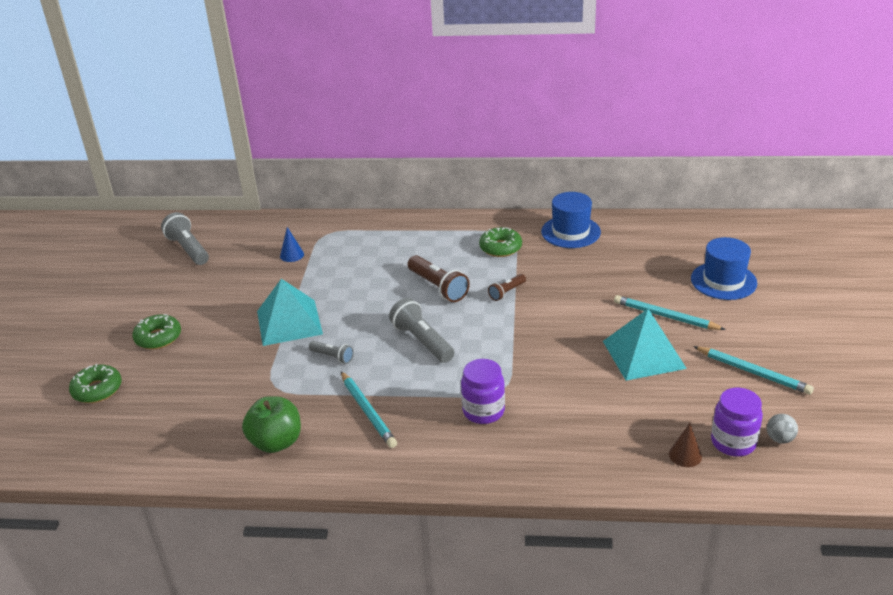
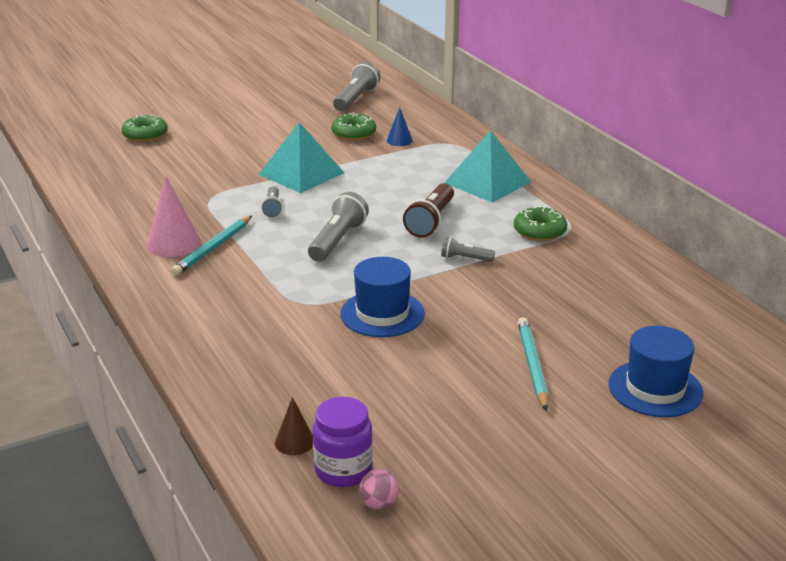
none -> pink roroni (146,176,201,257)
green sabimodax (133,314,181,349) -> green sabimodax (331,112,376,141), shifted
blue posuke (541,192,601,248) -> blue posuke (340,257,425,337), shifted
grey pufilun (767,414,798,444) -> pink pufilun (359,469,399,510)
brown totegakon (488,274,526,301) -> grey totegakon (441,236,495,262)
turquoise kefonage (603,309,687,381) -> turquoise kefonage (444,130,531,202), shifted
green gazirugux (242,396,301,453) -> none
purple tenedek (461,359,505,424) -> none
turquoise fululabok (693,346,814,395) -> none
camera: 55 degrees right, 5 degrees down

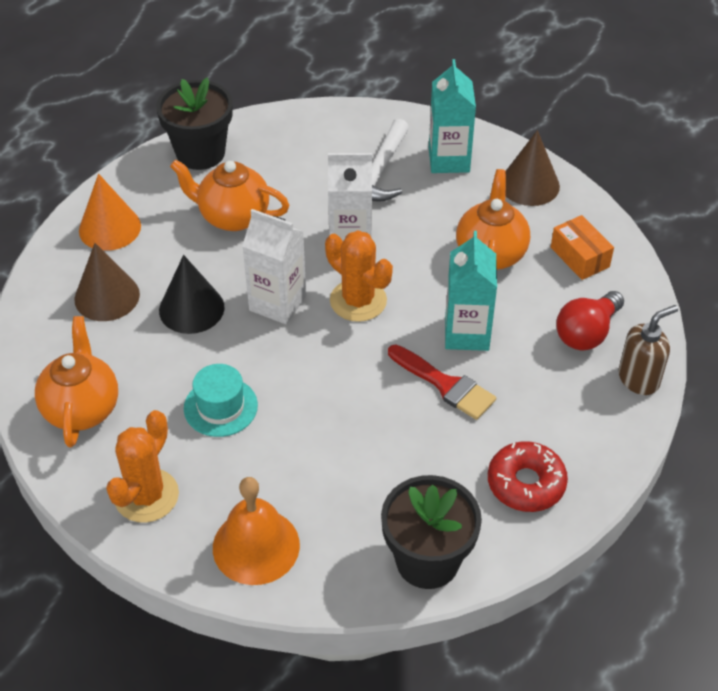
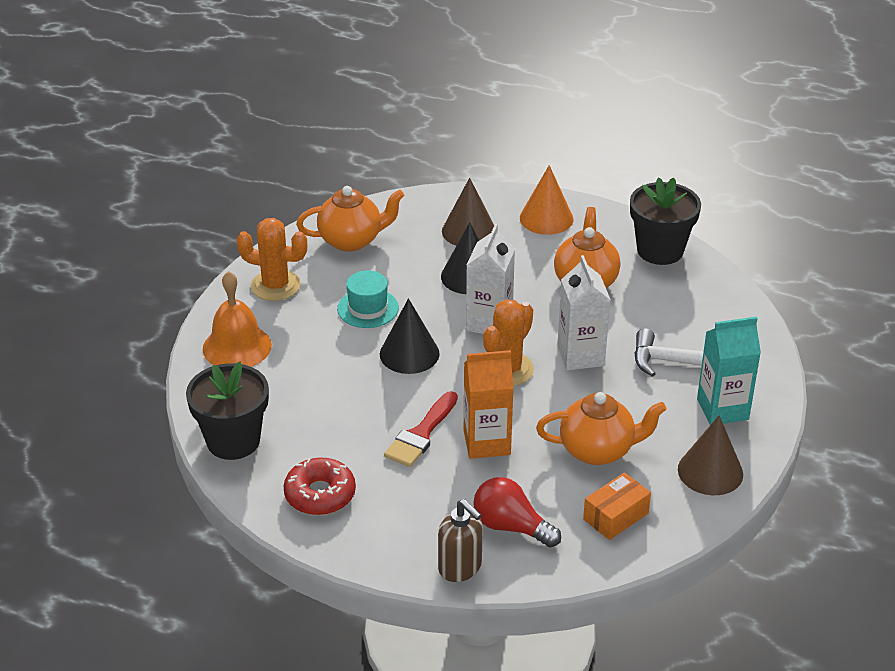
none -> black roroni (380,298,440,374)
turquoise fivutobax (445,231,497,351) -> orange fivutobax (464,350,514,459)
camera: 80 degrees right, 10 degrees down

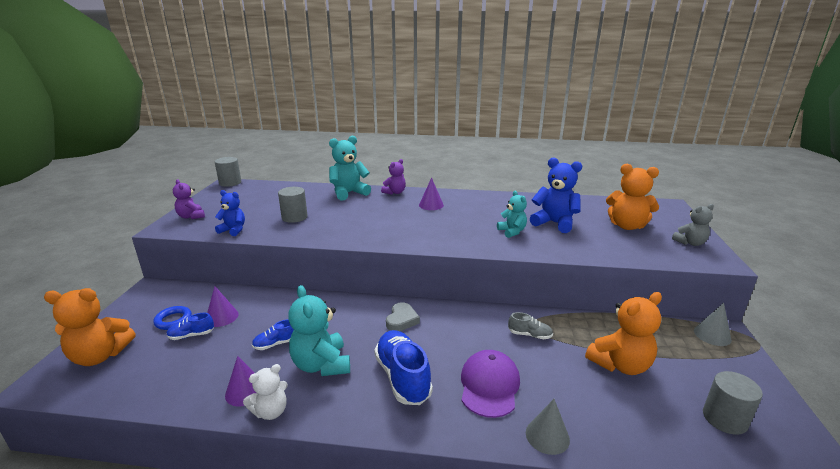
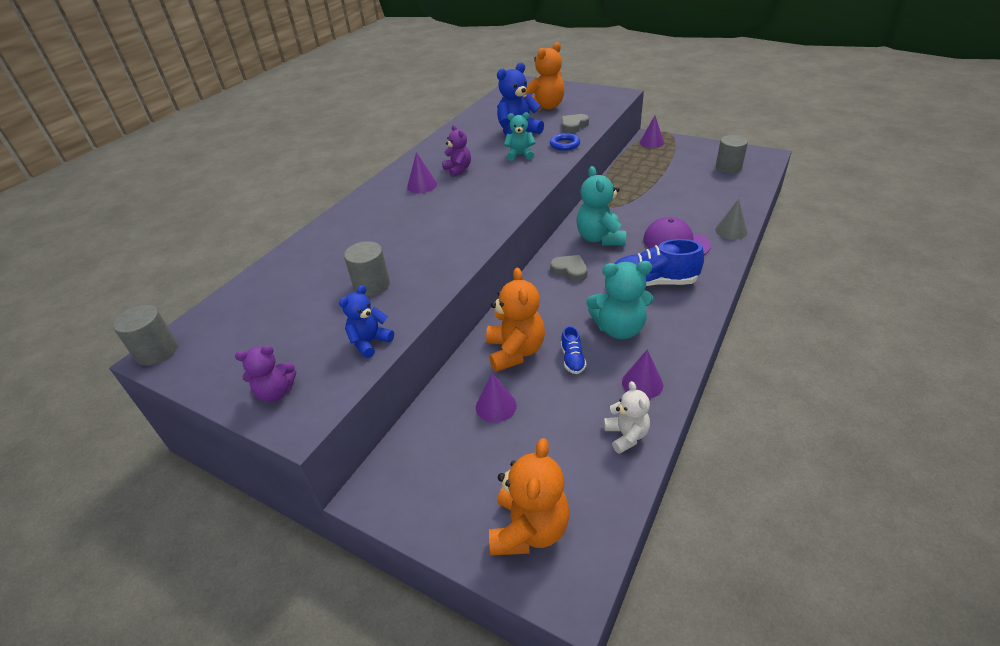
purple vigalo (381,159,406,195) -> purple vigalo (442,125,471,177), shifted
orange vigalo (585,292,662,375) -> orange vigalo (486,267,545,372), shifted
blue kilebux (153,306,192,330) -> blue kilebux (550,133,580,151), shifted
none -> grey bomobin (562,114,589,133)
turquoise vigalo (329,136,371,201) -> turquoise vigalo (576,166,626,246), shifted
white vigalo (243,364,288,420) -> white vigalo (604,381,650,454), shifted
grey roroni (694,303,732,346) -> purple roroni (640,115,664,148)
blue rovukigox (166,313,214,340) -> none
grey rovukigox (508,312,553,339) -> none
grey vigalo (672,204,714,246) -> none
camera: 65 degrees left, 15 degrees up

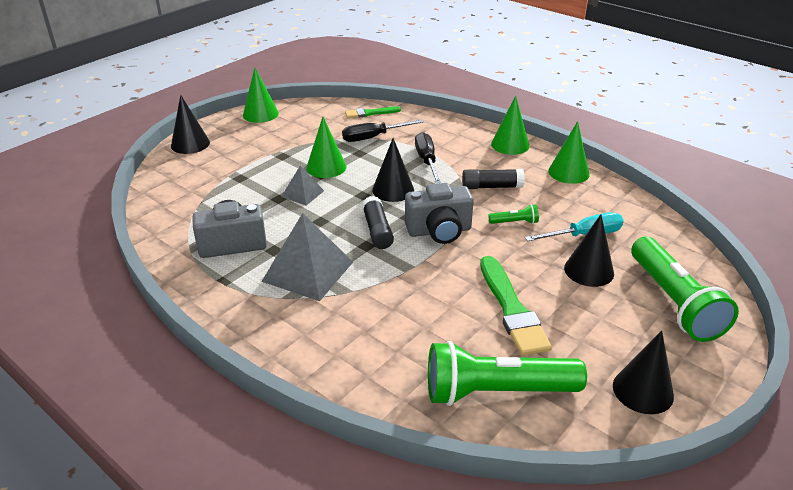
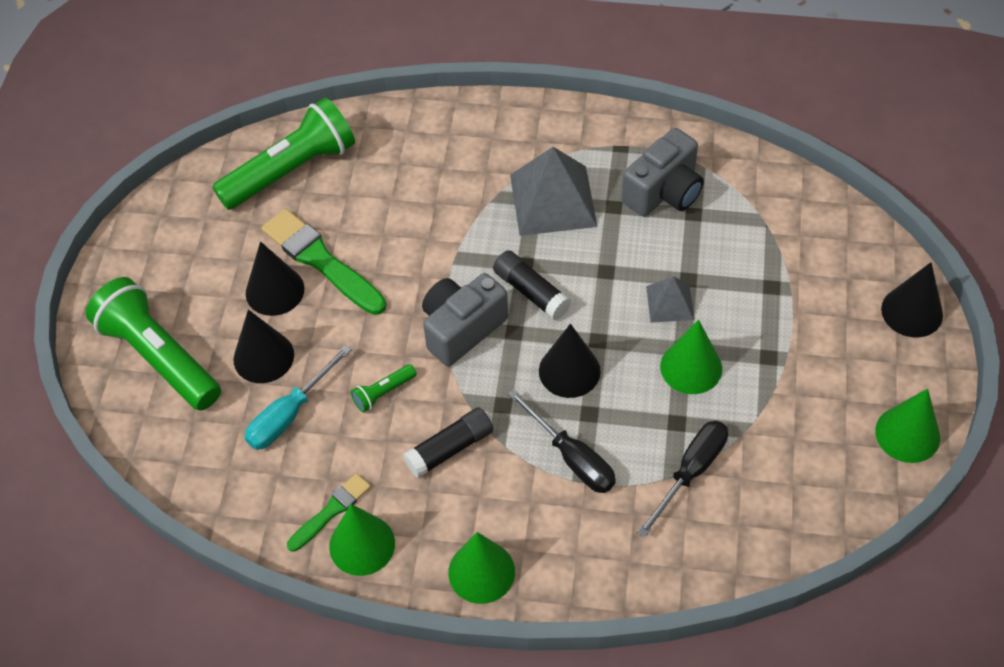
black roroni (613,330,674,414) -> black roroni (246,241,304,316), shifted
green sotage (345,106,401,118) -> green sotage (287,473,371,552), shifted
camera: 150 degrees right, 20 degrees up

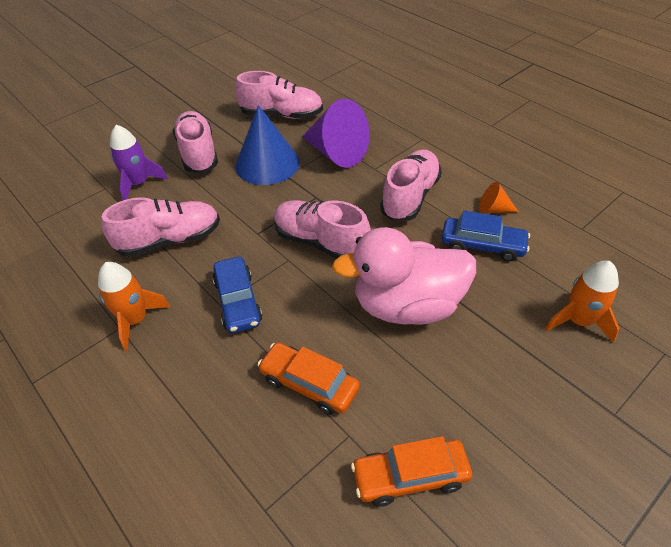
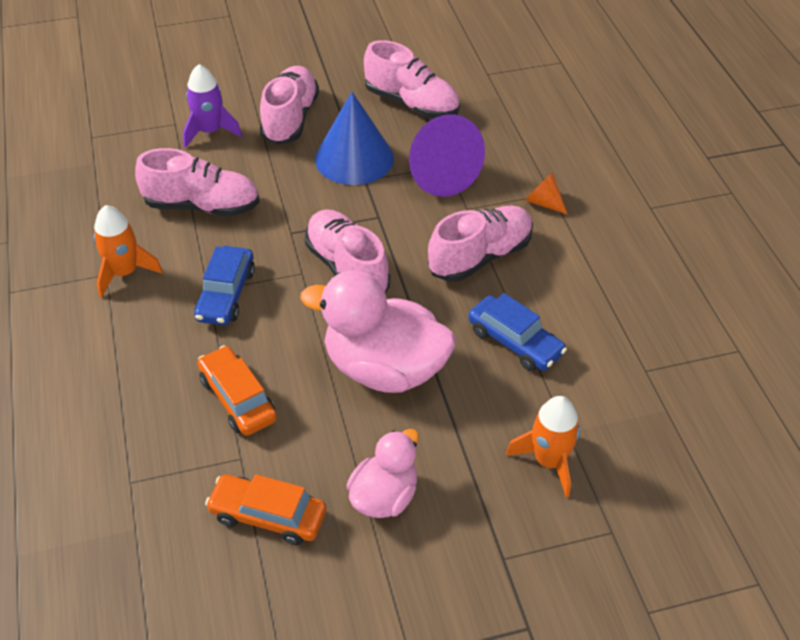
none -> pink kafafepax (346,429,419,518)
orange roroni (479,182,518,213) -> orange roroni (525,172,568,215), shifted
camera: 25 degrees right, 0 degrees up

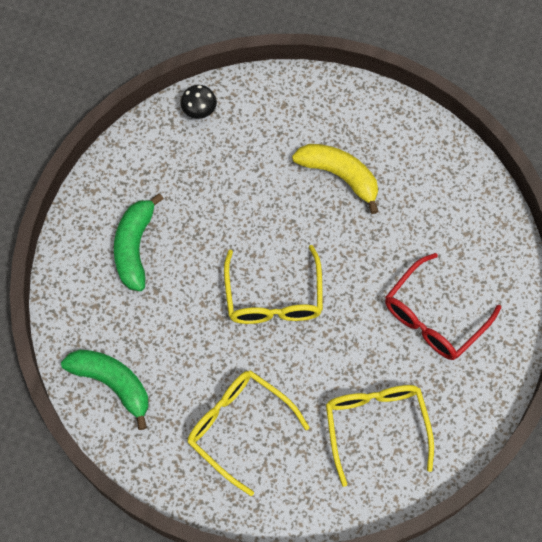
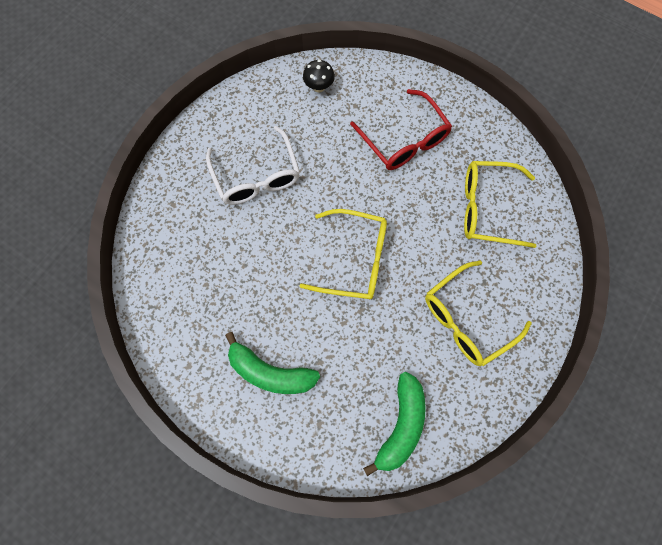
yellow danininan (292,144,379,214) -> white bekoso (206,126,300,205)
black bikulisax (181,85,217,119) -> black bikulisax (303,59,335,92), shifted
green danininan (61,350,149,430) -> green danininan (363,372,426,476), 150 degrees clockwise
camera: 75 degrees left, 5 degrees up

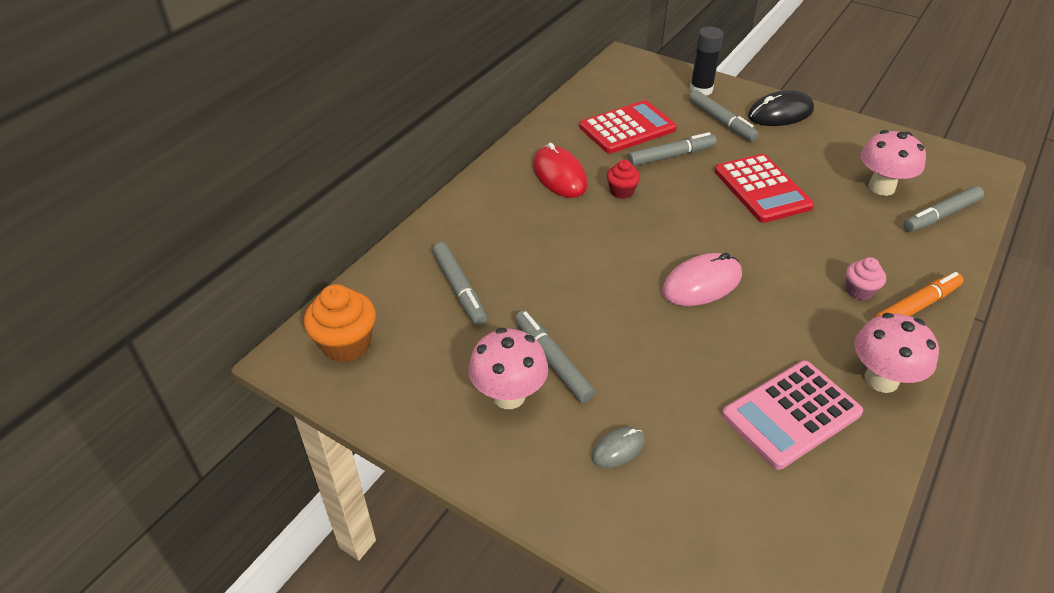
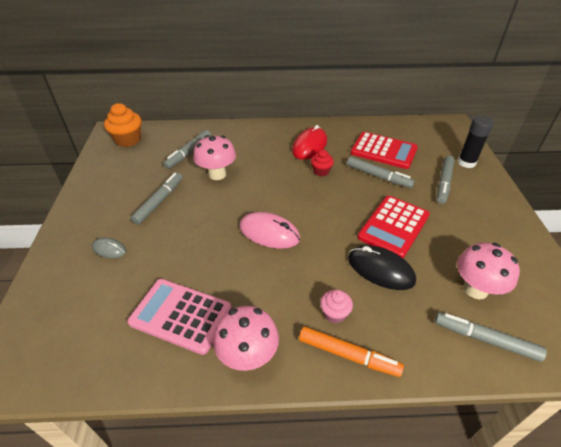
pink bikulisax (468,328,548,409) -> pink bikulisax (193,135,236,180), shifted
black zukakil (748,90,814,126) -> black zukakil (348,245,416,290), shifted
camera: 55 degrees right, 0 degrees up

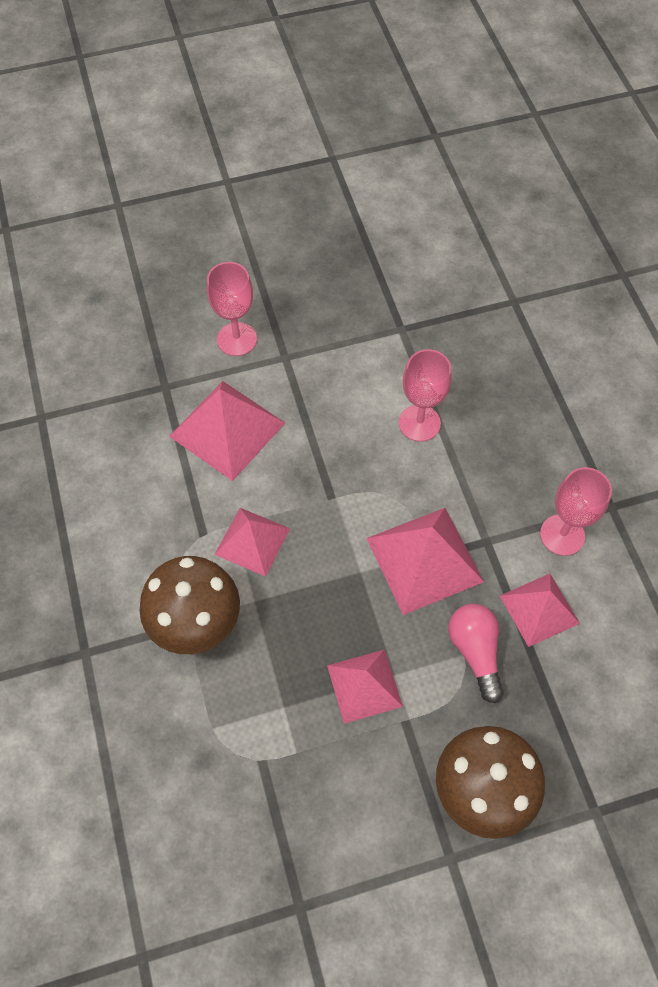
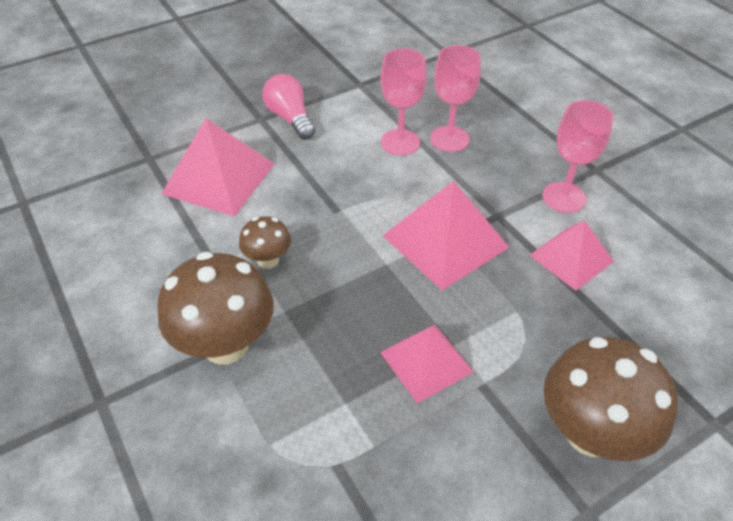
pink kefonage (214,508,290,577) -> brown bikulisax (239,216,291,269)
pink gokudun (448,604,504,703) -> pink gokudun (262,74,315,140), shifted
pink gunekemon (207,262,257,356) -> pink gunekemon (430,45,481,152), shifted
camera: 15 degrees left, 15 degrees down

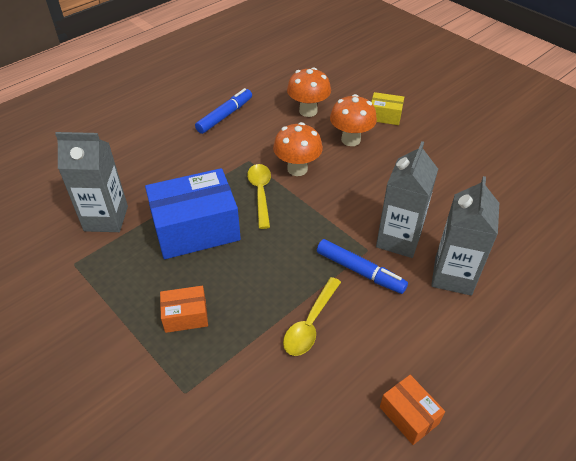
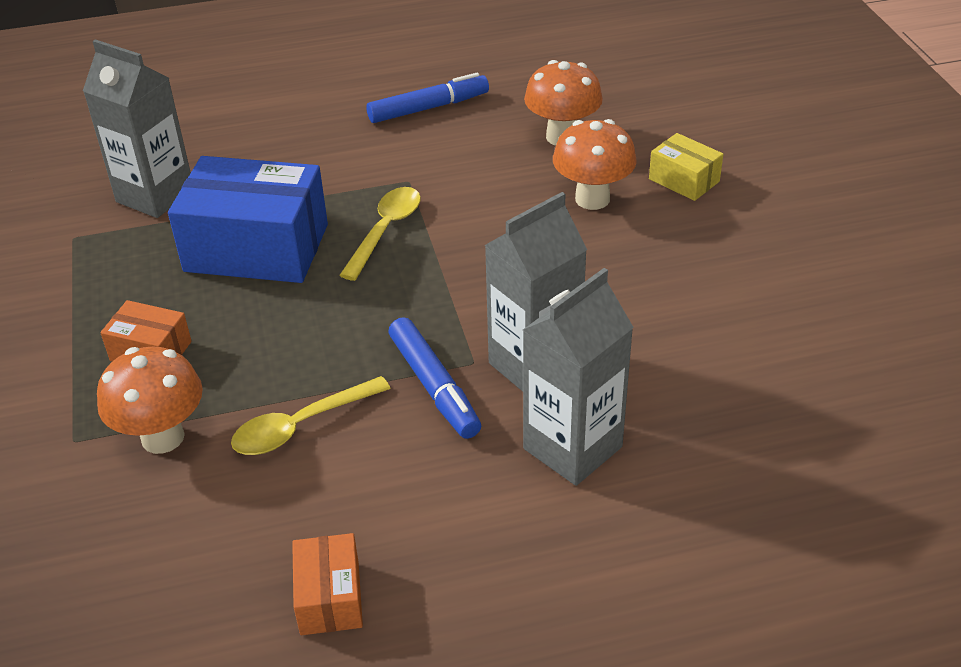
orange bikulisax (273,122,323,176) -> orange bikulisax (97,347,203,454), shifted
camera: 30 degrees right, 5 degrees down

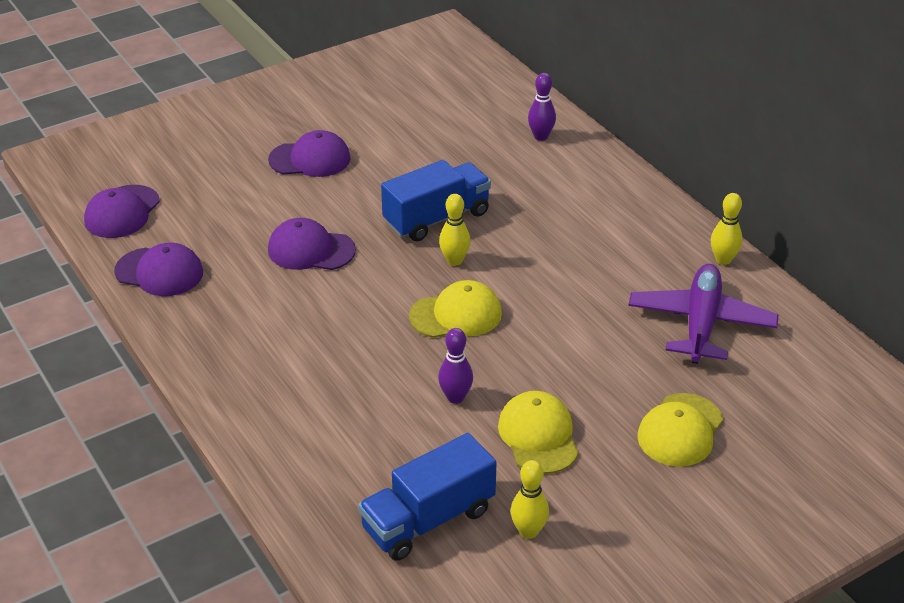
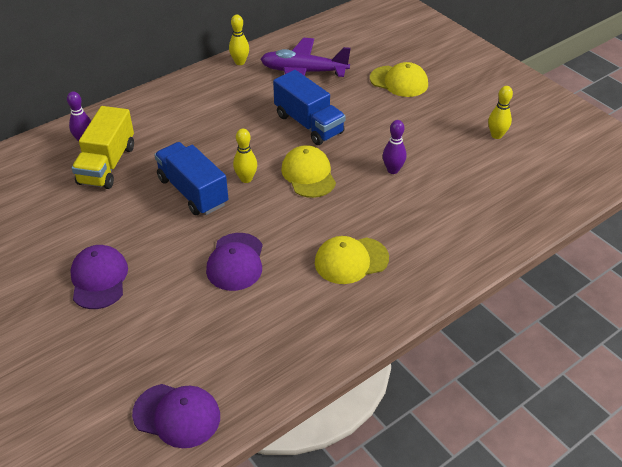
none -> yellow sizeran (72,106,134,189)
blue sizeran (358,433,497,561) -> blue sizeran (273,70,346,145), shifted
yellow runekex (498,391,579,474) -> yellow runekex (315,236,389,284), shifted
purple runekex (114,243,203,296) -> none
camera: 95 degrees left, 5 degrees up

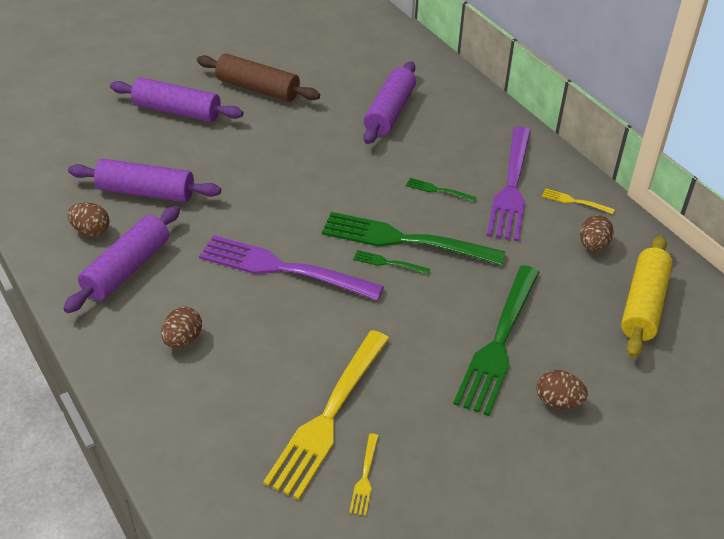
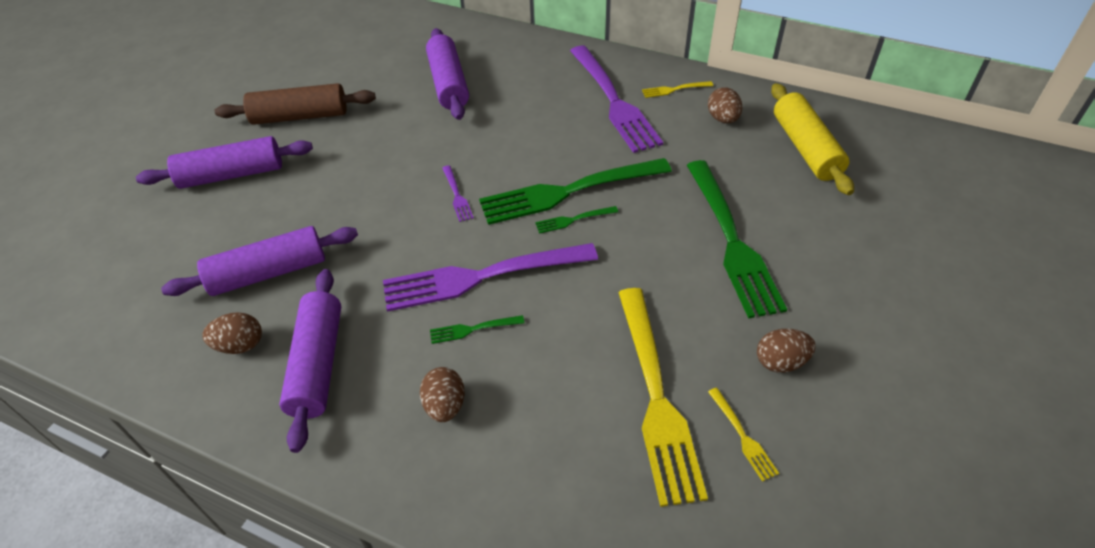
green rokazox (406,178,477,202) -> green rokazox (430,315,524,344), shifted
none -> purple rokazox (442,165,474,222)
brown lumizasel (537,370,588,409) -> brown lumizasel (757,329,816,372), shifted
camera: 30 degrees left, 5 degrees up

